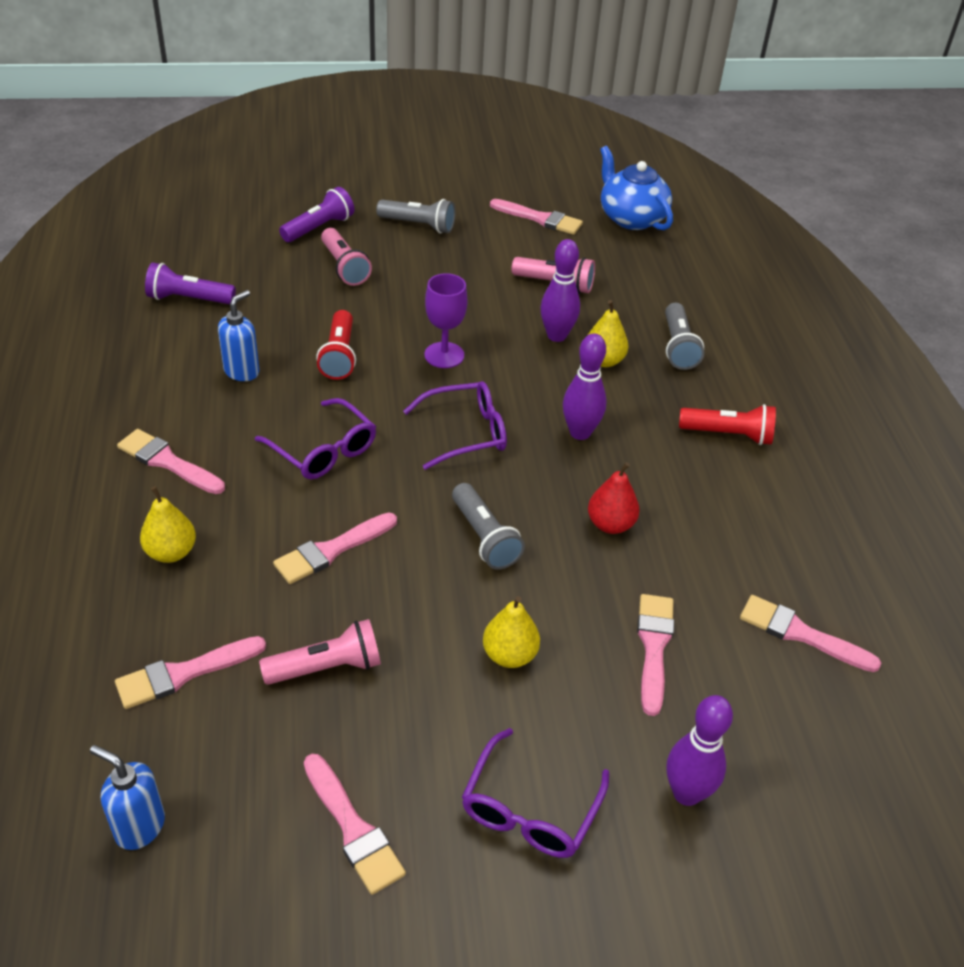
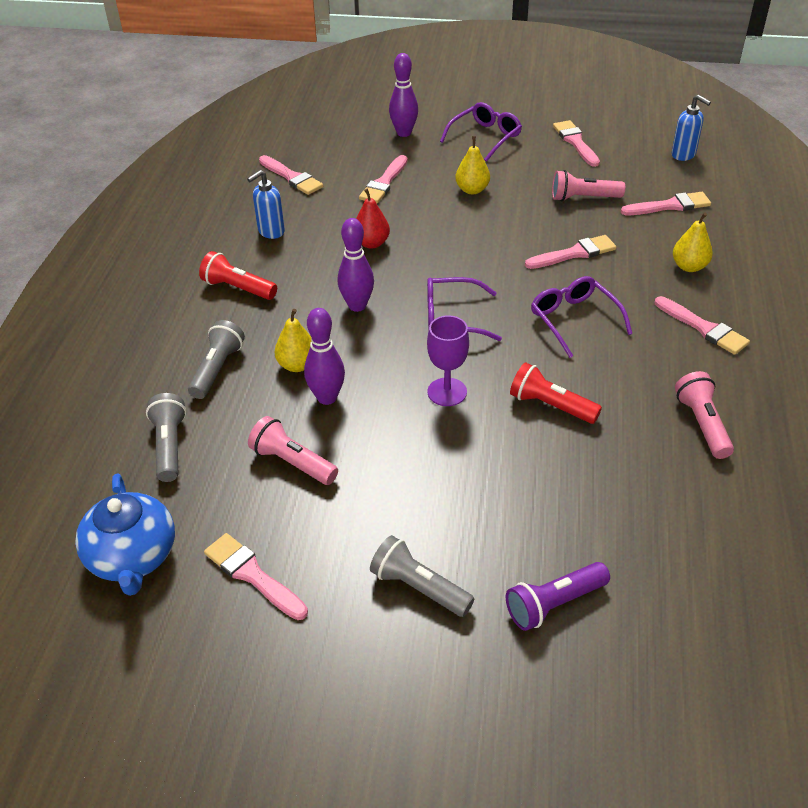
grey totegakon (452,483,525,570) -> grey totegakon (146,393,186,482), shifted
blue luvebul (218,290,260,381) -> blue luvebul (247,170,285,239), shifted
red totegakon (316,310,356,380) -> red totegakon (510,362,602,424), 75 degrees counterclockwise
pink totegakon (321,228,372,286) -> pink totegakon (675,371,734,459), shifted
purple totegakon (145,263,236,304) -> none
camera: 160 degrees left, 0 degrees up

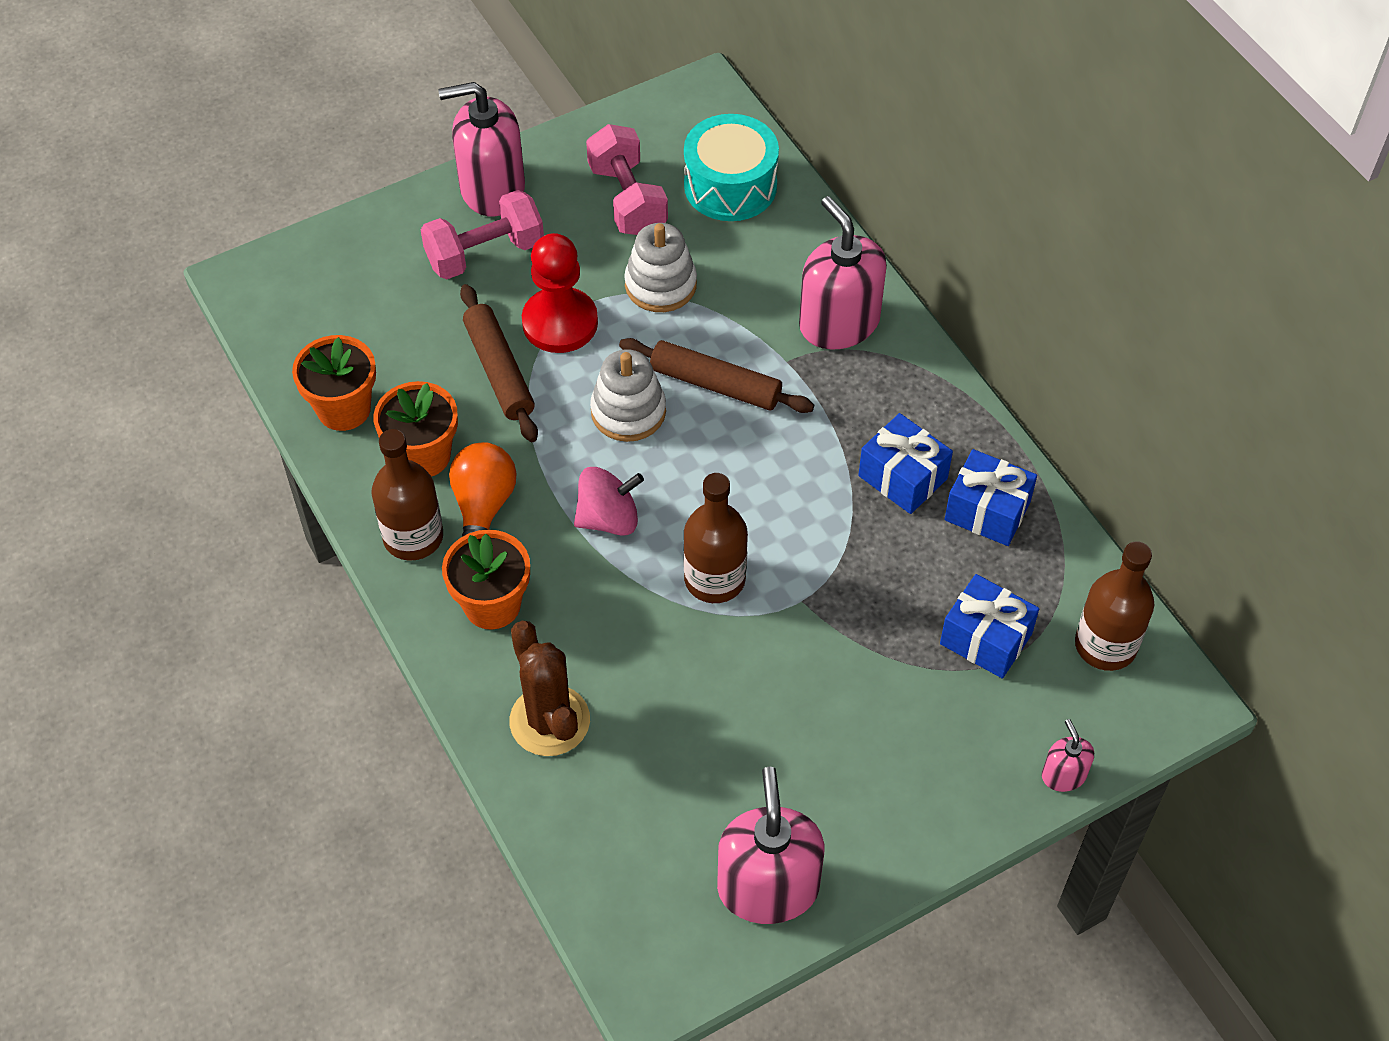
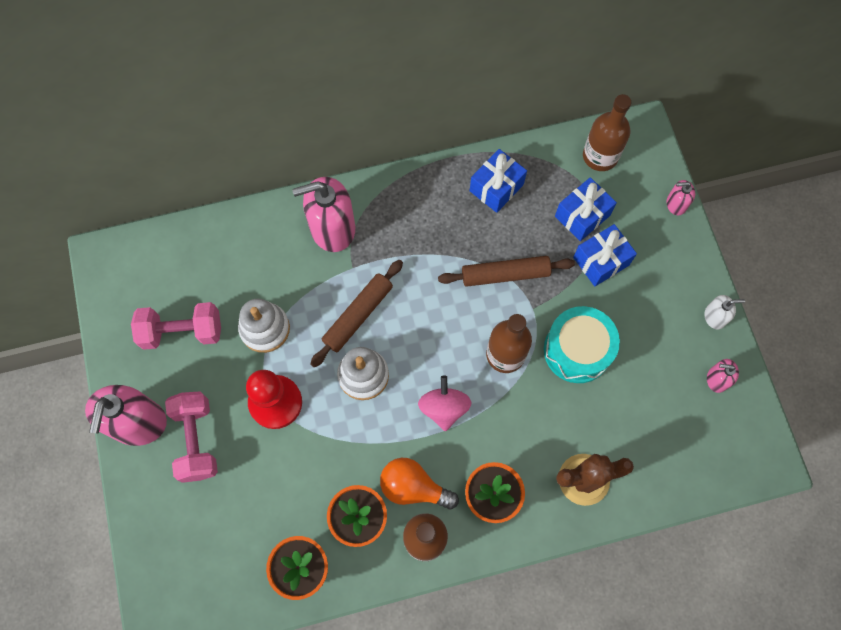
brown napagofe (460,284,538,442) -> brown napagofe (438,256,575,287), shifted
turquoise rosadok (684,114,779,221) -> turquoise rosadok (544,306,620,383), shifted
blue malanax (858,413,953,514) -> blue malanax (573,224,637,286), shifted
none -> white luvebul (704,295,745,329)
pink luvebul (717,767,825,924) -> pink luvebul (707,359,739,393), x0.47
camera: 75 degrees left, 15 degrees up

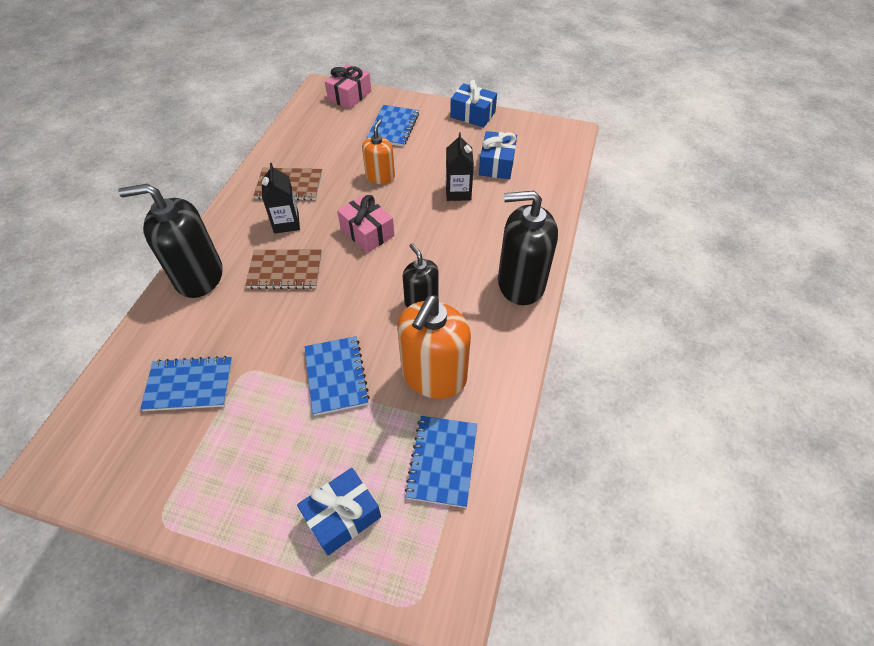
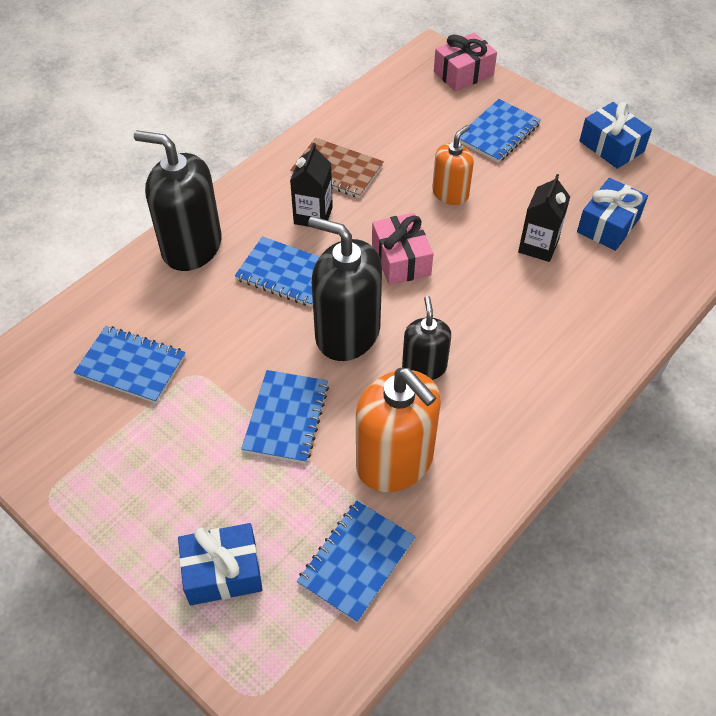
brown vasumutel (245,250,322,289) -> blue vasumutel (235,236,320,307)
black luvebul (498,191,558,305) -> black luvebul (308,216,382,361), shifted
orange luvebul (397,295,471,399) -> orange luvebul (356,368,441,492), 90 degrees counterclockwise
camera: 25 degrees right, 0 degrees up

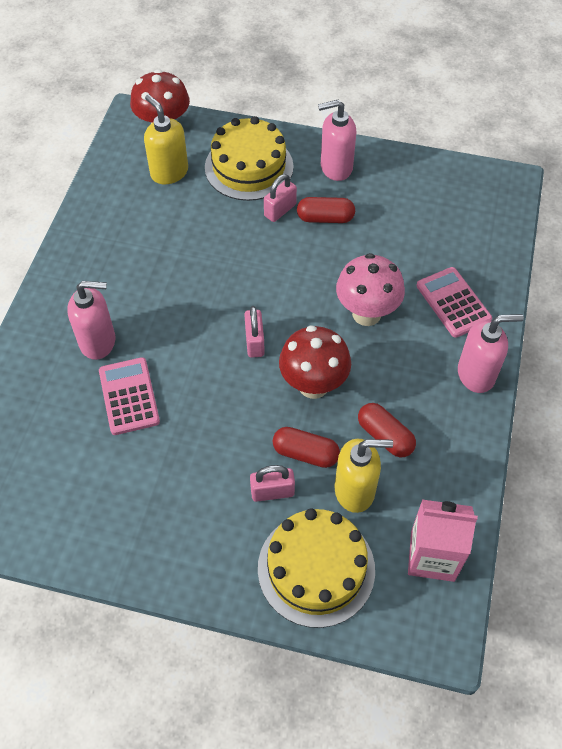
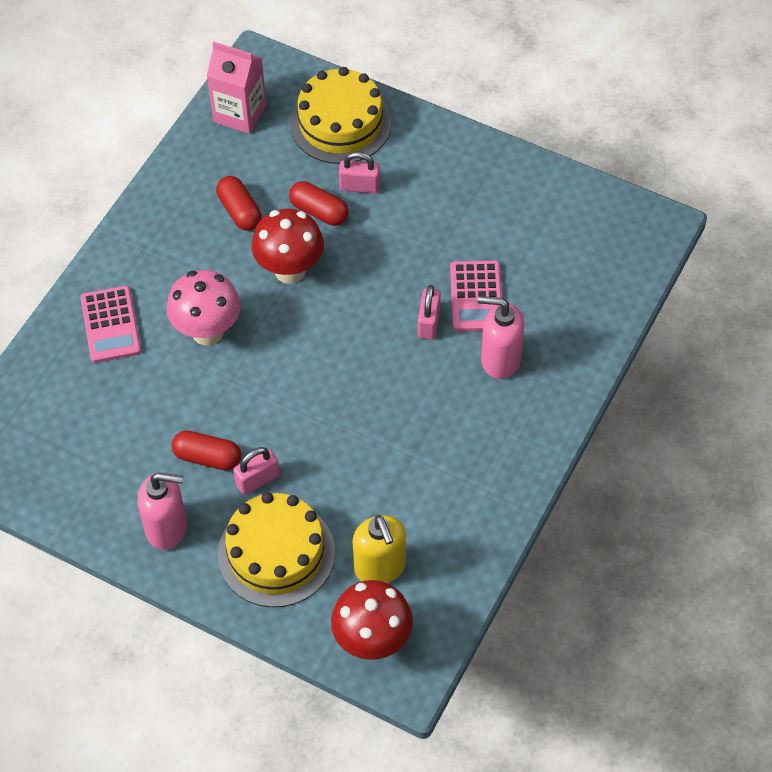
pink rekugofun (244,306,265,358) -> pink rekugofun (418,285,441,340), shifted
yellow luvebul (335,439,393,513) -> none
pink luvebul (458,314,524,393) -> none
camera: 165 degrees left, 0 degrees up

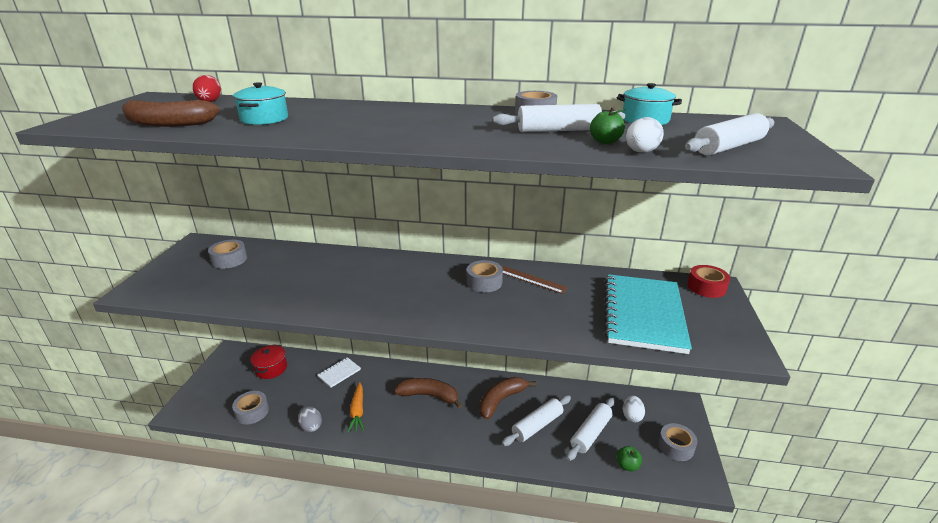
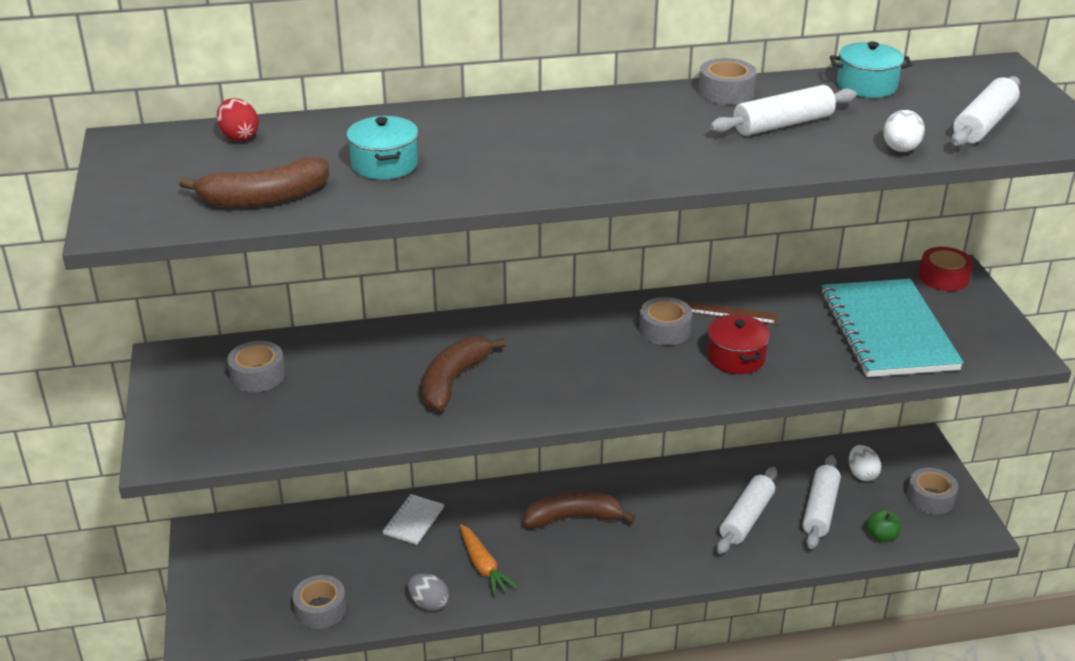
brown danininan (479,377,536,420) -> brown danininan (422,337,506,411), shifted
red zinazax (250,345,287,379) -> red zinazax (708,314,770,374), shifted
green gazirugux (590,107,626,144) -> none
camera: 20 degrees left, 5 degrees up

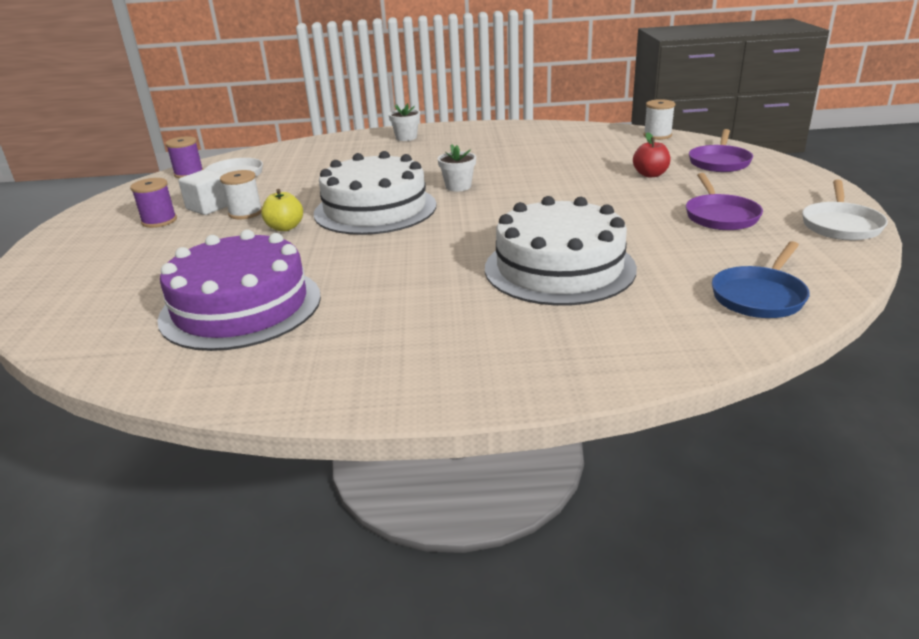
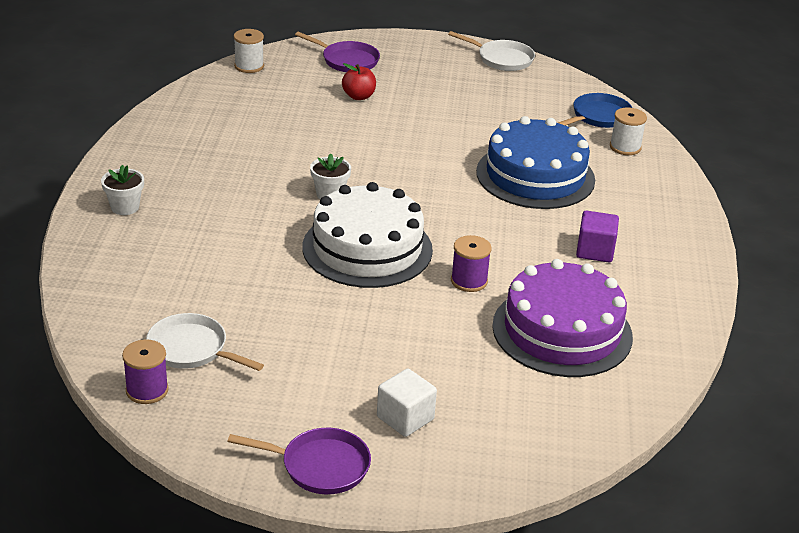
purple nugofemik (686,173,763,230) -> purple nugofemik (227,428,371,494), shifted
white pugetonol (178,170,227,215) -> white pugetonol (377,368,437,437), shifted
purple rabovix (130,178,177,228) -> purple rabovix (451,235,492,292), shifted
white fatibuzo (485,196,637,306) -> blue fatibuzo (476,116,595,209)
blue nugofemik (712,241,810,318) -> blue nugofemik (558,93,632,128), 90 degrees counterclockwise
none -> purple pugetonol (576,211,619,262)
white rabovix (220,170,262,219) -> white rabovix (610,108,647,155), shifted
yellow gazirugux (261,189,303,231) -> none
camera: 85 degrees left, 5 degrees up

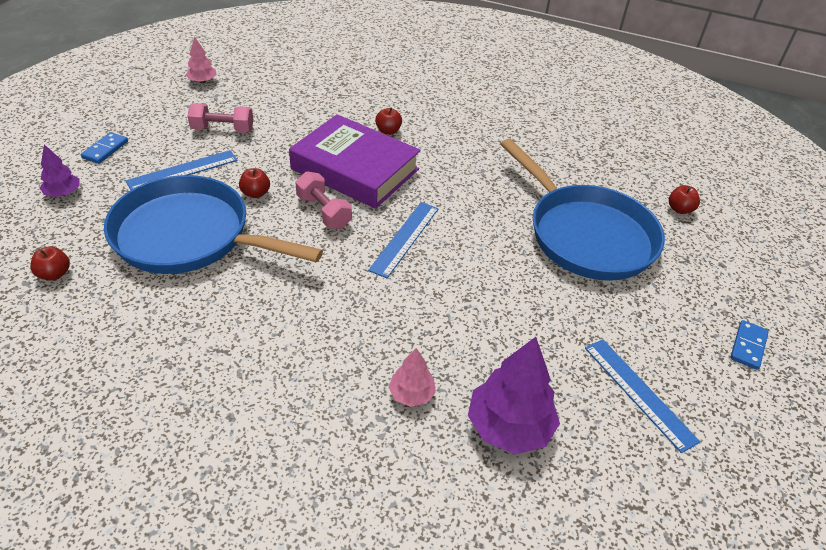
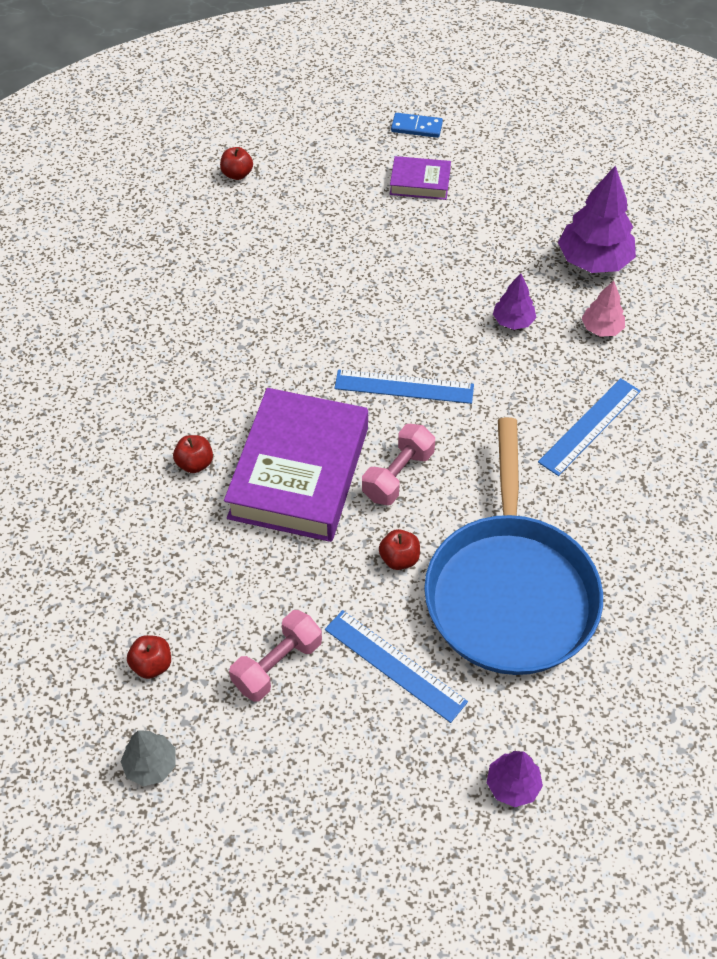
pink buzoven (186,36,216,83) -> grey buzoven (120,730,176,786)
red gazirugux (30,246,70,280) -> red gazirugux (127,635,171,679), shifted
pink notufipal (187,103,253,133) -> pink notufipal (229,610,322,702), 60 degrees clockwise
none -> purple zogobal (390,156,451,200)
none -> purple buzoven (493,273,536,330)
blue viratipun (585,339,700,453) -> blue viratipun (538,378,641,476), shifted
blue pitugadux (81,132,128,164) -> none
blue nugofemik (501,139,665,281) -> none
camera: 105 degrees left, 10 degrees up

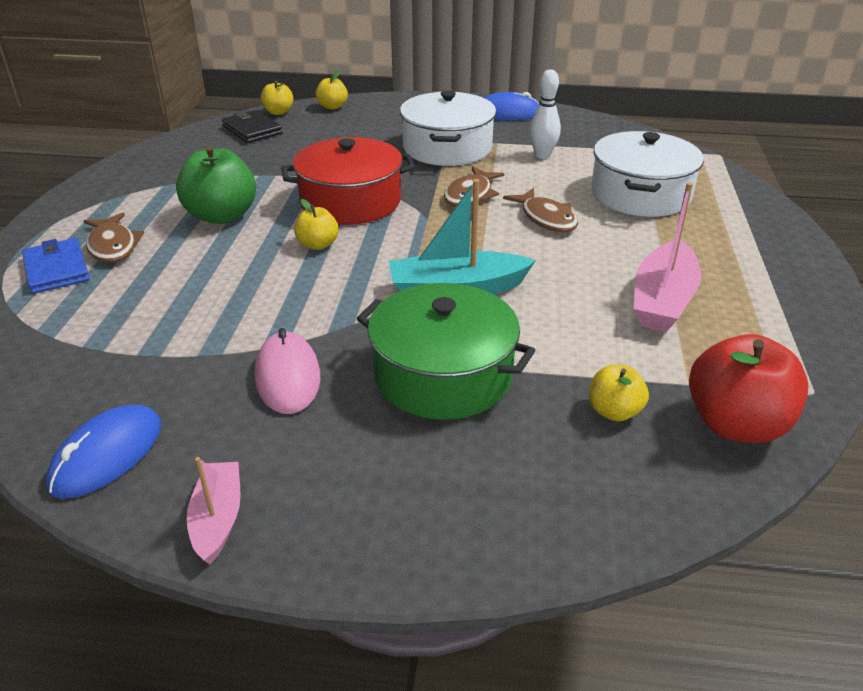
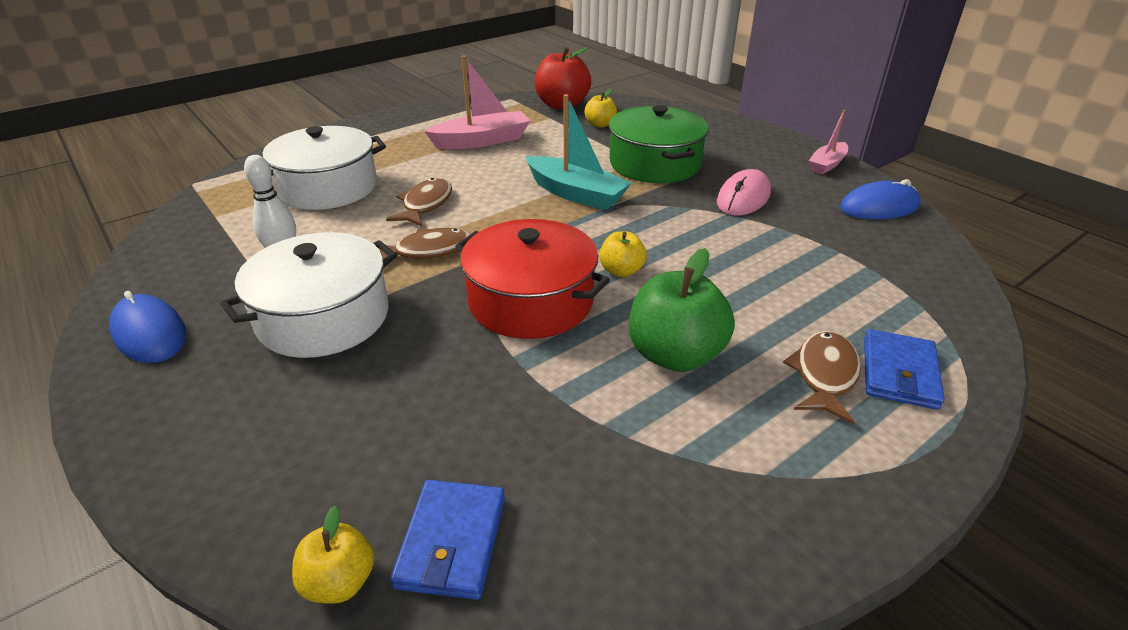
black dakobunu (222,110,283,143) -> blue dakobunu (390,480,505,600)
yellow gazirugux (316,71,348,110) -> none
camera: 135 degrees left, 0 degrees up

